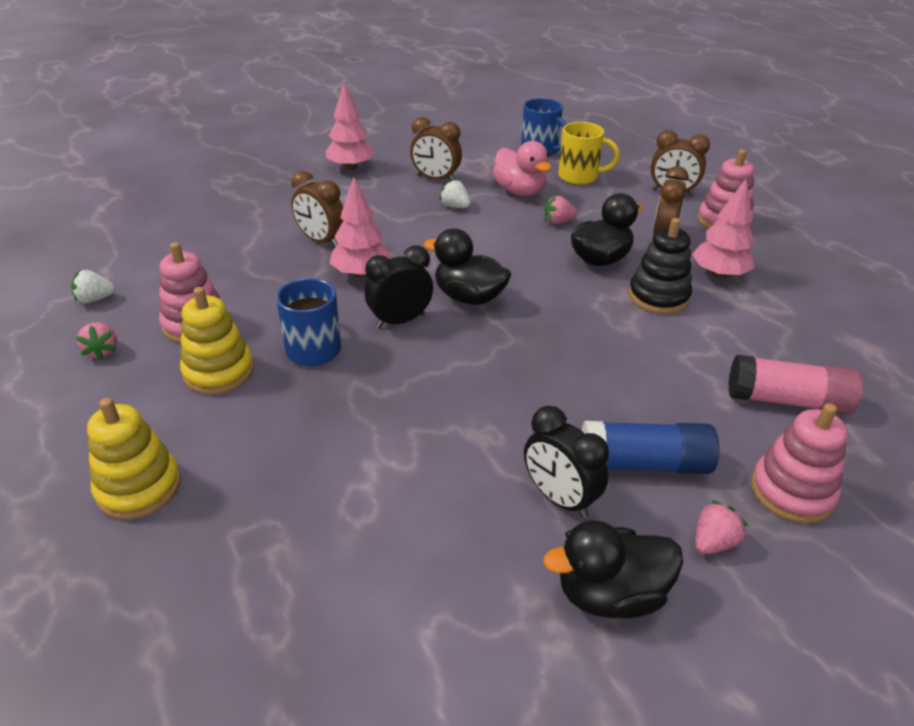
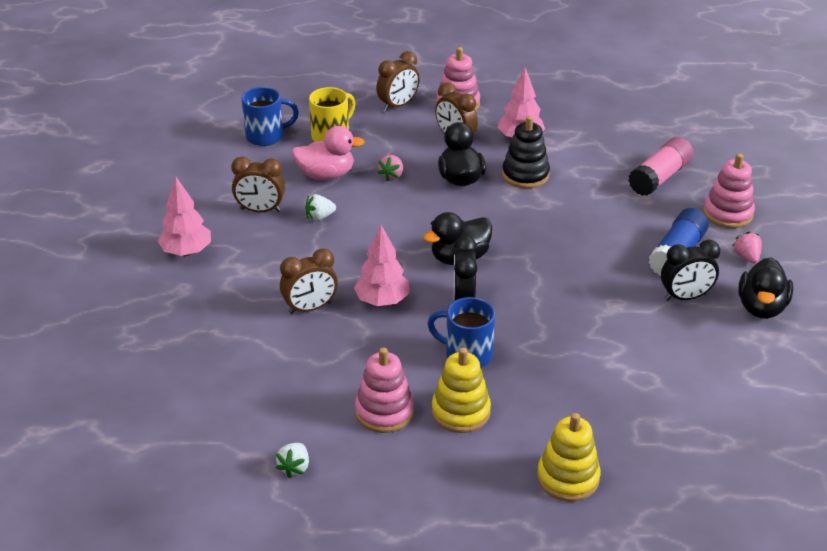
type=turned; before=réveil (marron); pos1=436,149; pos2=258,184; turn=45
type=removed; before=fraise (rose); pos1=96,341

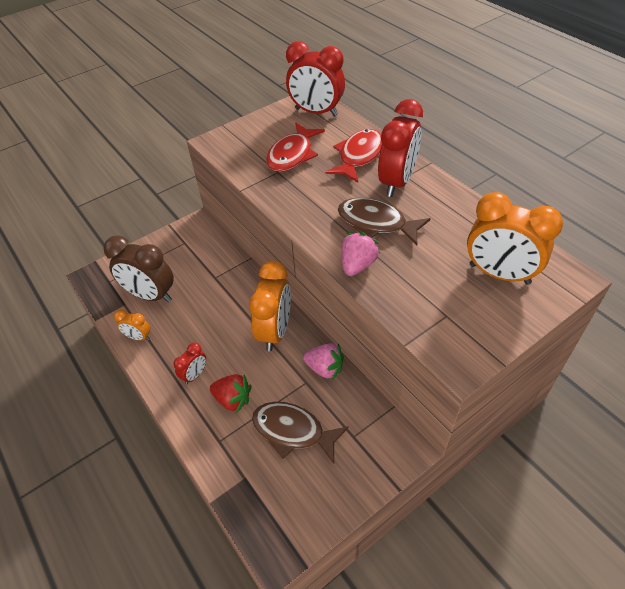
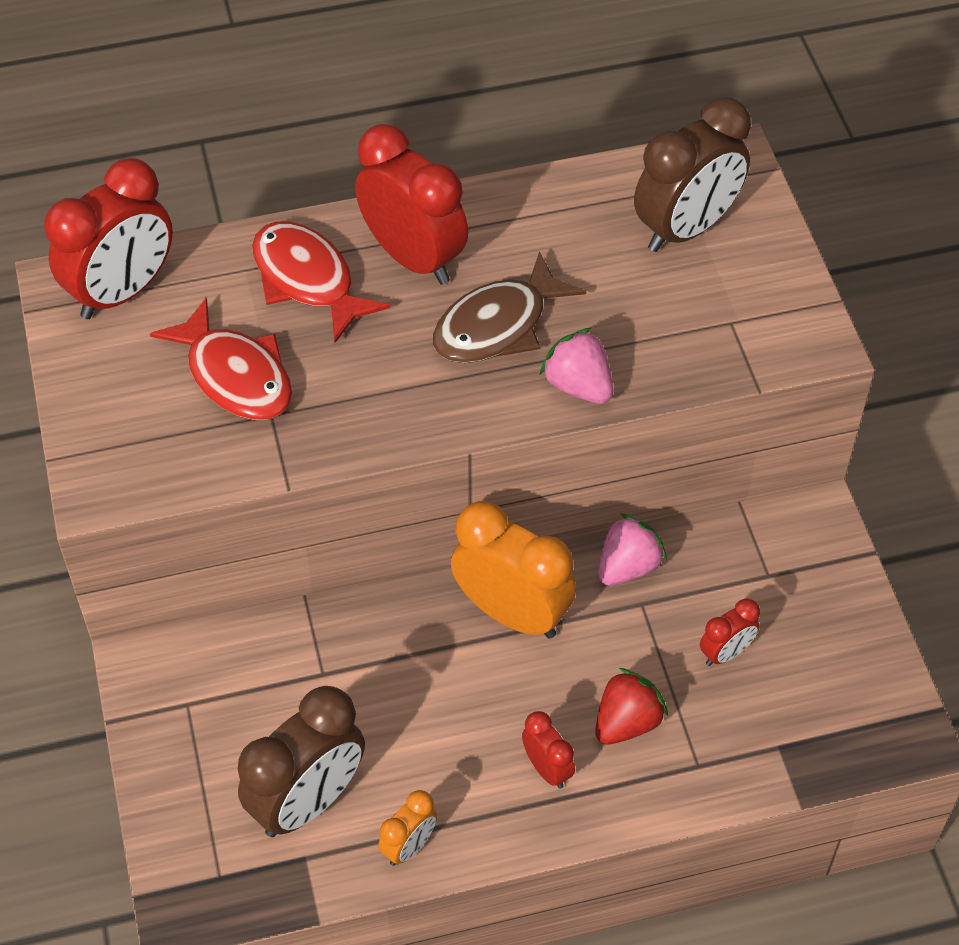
type=recoloured; before=réveil (orange); after=réveil (marron); pos1=515,238; pos2=692,174
type=replaced; before=poisson (marron); after=réveil (rouge); pos1=300,433; pos2=730,632

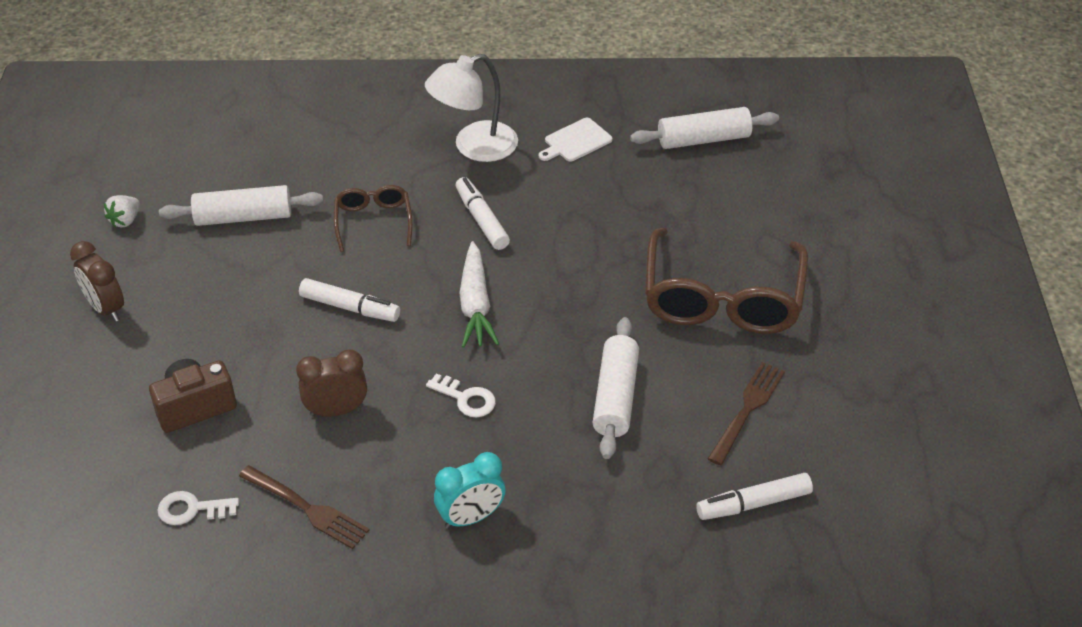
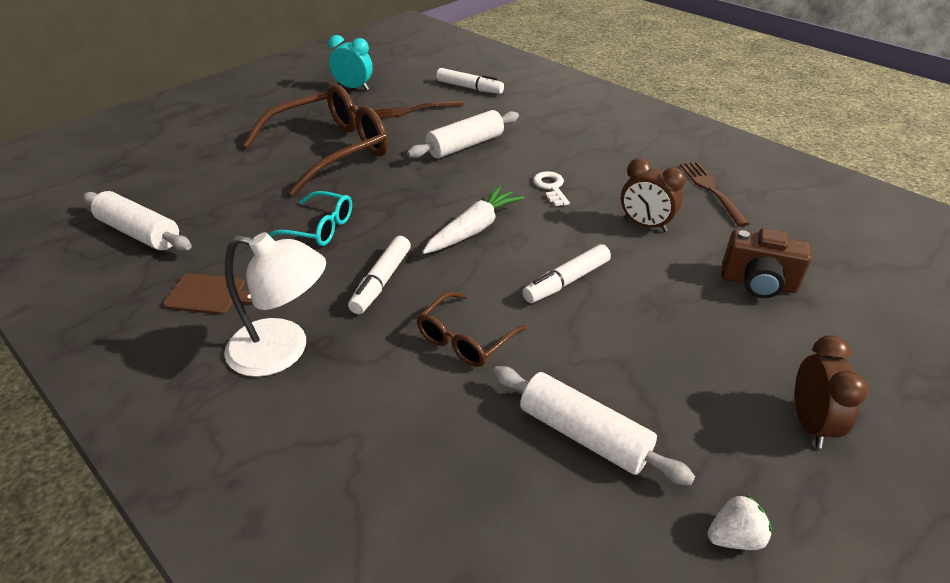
type=recoloured; before=planche à découper (blanc); after=planche à découper (marron); pos1=576,139; pos2=208,294
type=added; after=lunettes (turquoise); pos2=310,218
type=moved; before=réveil (turquoise); pos1=470,490; pos2=350,62
type=turned; before=feutre (blanc); pos1=349,300; pos2=566,273; turn=-105
type=removed; before=clé (blanc); pos1=198,508

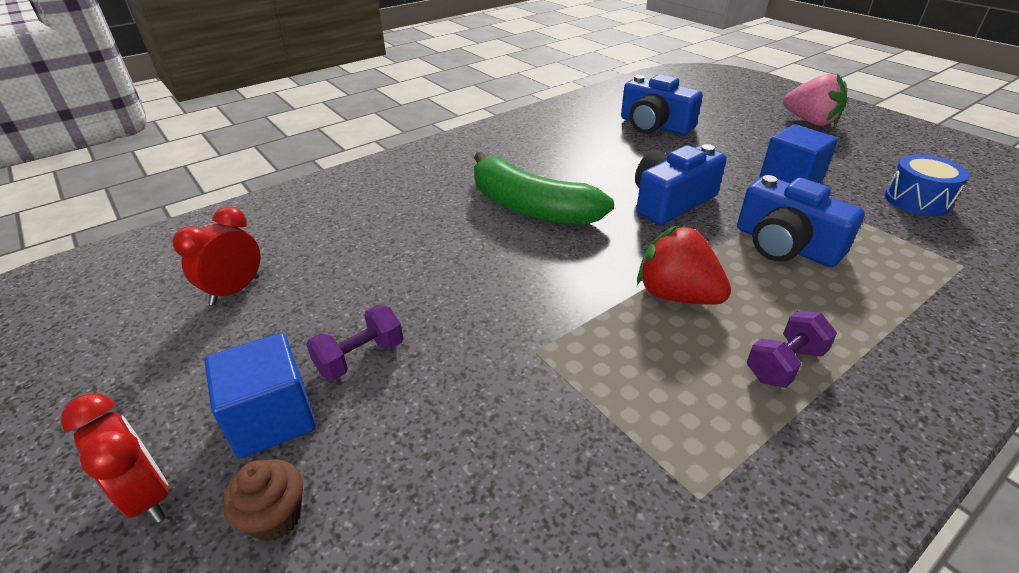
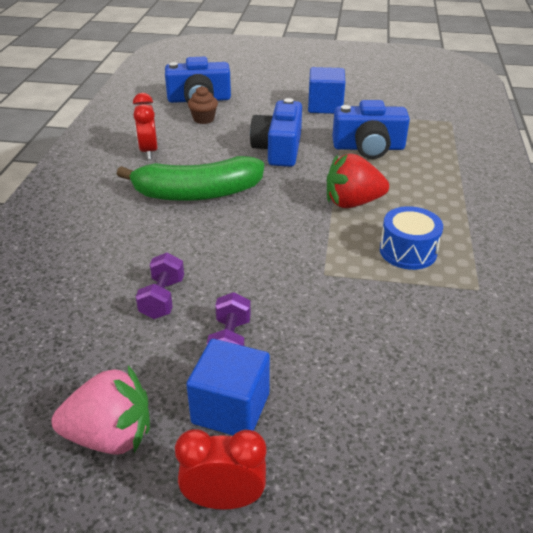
type=moved; before=fraise (rose); pos1=815,99; pos2=100,410
type=moved; before=réveil (rouge); pos1=216,256; pos2=145,126
type=moved; before=haltère (violet); pos1=792,349; pos2=160,285
type=moved; before=muffin (marron); pos1=263,500; pos2=203,105
type=moved; before=tambour (bleu); pos1=927,185; pos2=411,238

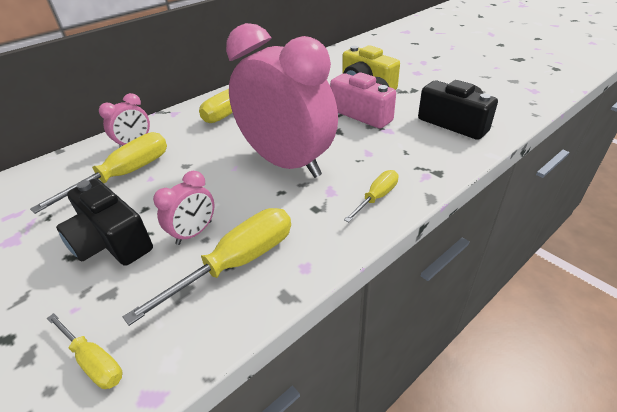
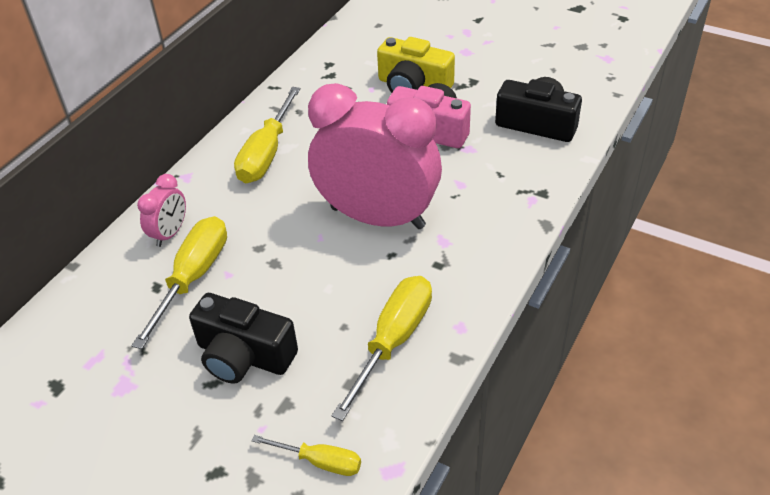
type=removed; before=réveil (rose); pos1=183,208
type=removed; before=tournevis (jaune); pos1=371,196

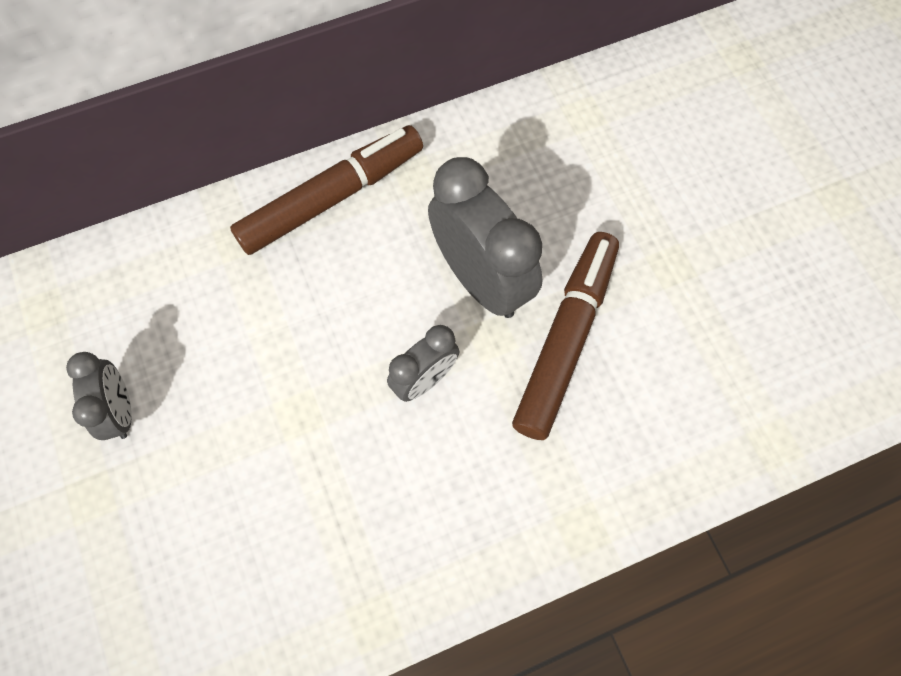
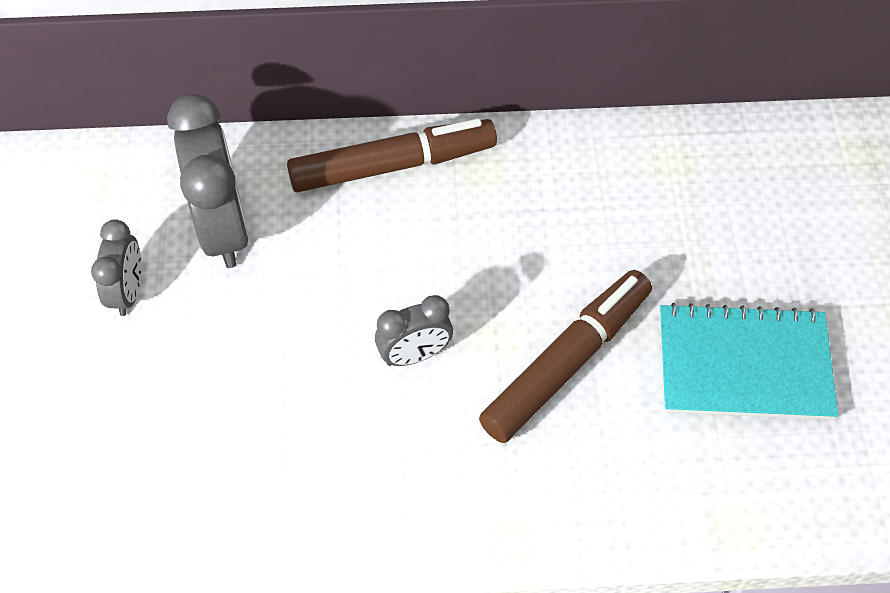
type=moved; before=réveil (gris); pos1=485,237; pos2=208,180
type=added; after=carnet (turquoise); pos2=749,361

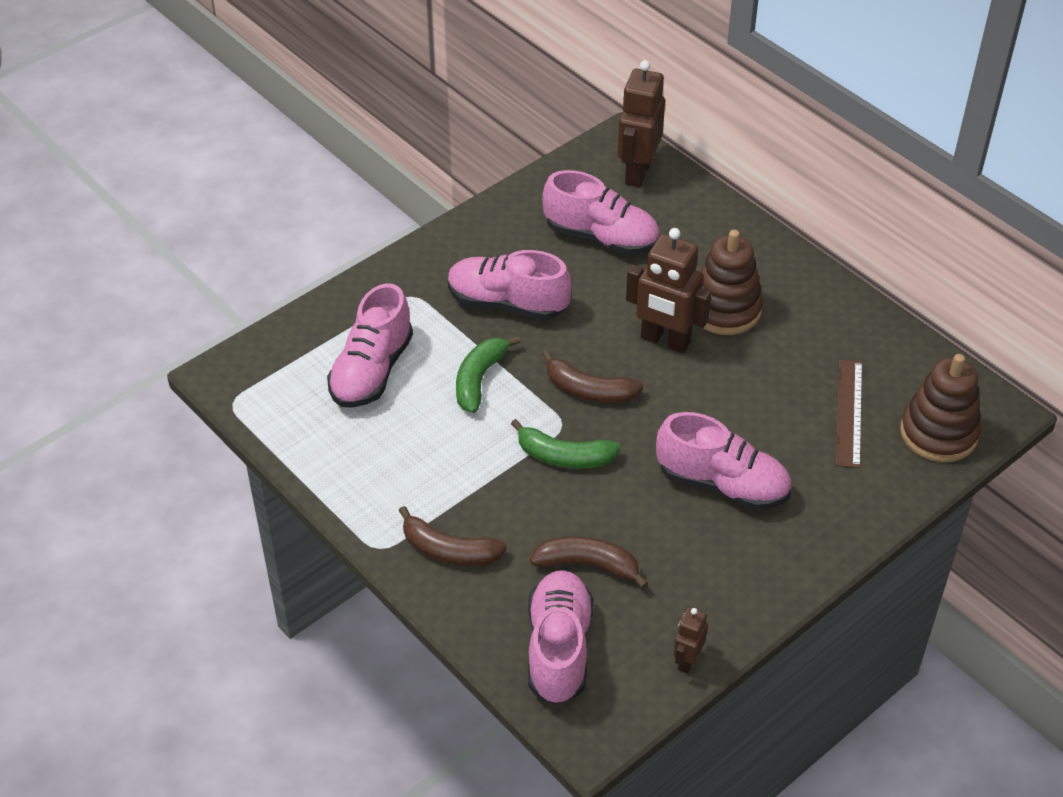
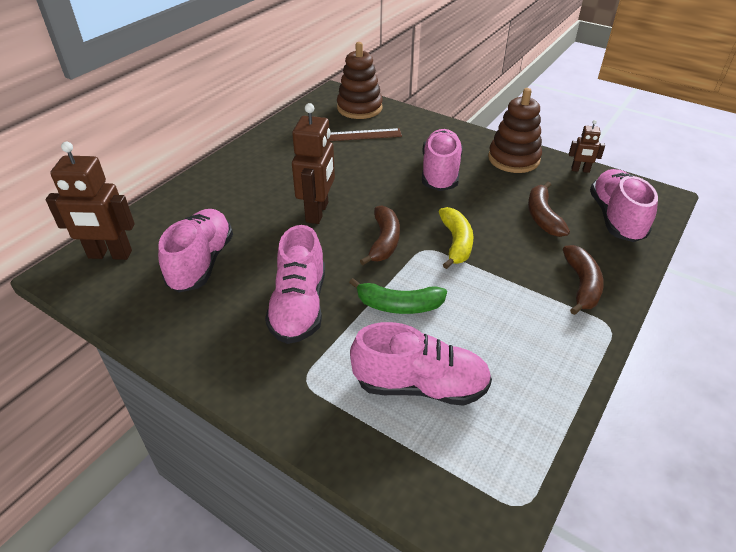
type=recoloured; before=banane (vert); after=banane (jaune); pos1=565,443; pos2=456,238
type=moved; before=jouet à empiler (marron); pos1=731,282; pos2=515,130
type=turned; before=chaussure (rose); pos1=560,637; pos2=624,205; turn=105

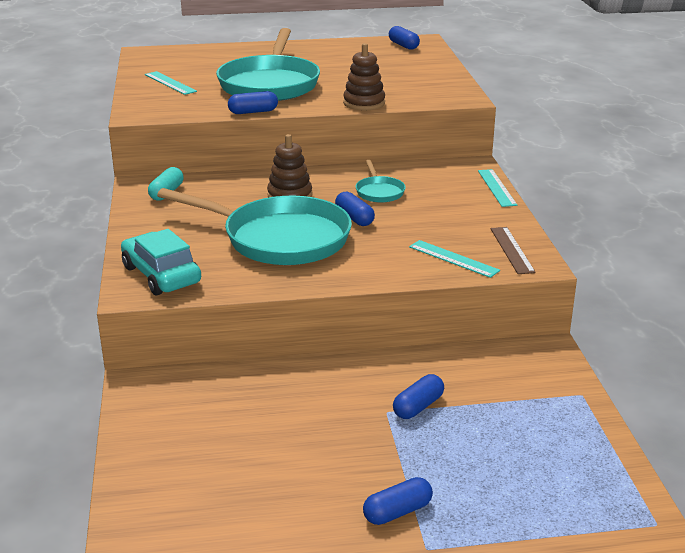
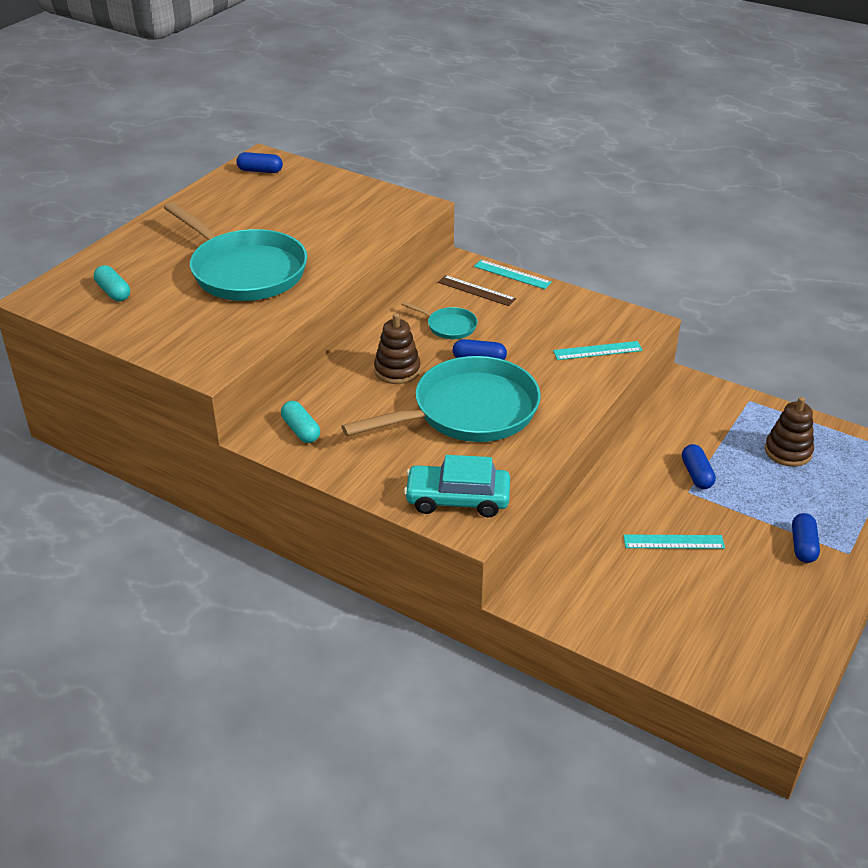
type=added; after=gélule (turquoise); pos2=112,283
type=moved; before=règle (marron); pos1=513,250; pos2=477,290
type=moved; before=règle (turquoise); pos1=171,83; pos2=674,542
type=moved; before=jouet à empiler (marron); pos1=364,76; pos2=789,432
type=removed; before=gélule (bleu); pos1=253,102

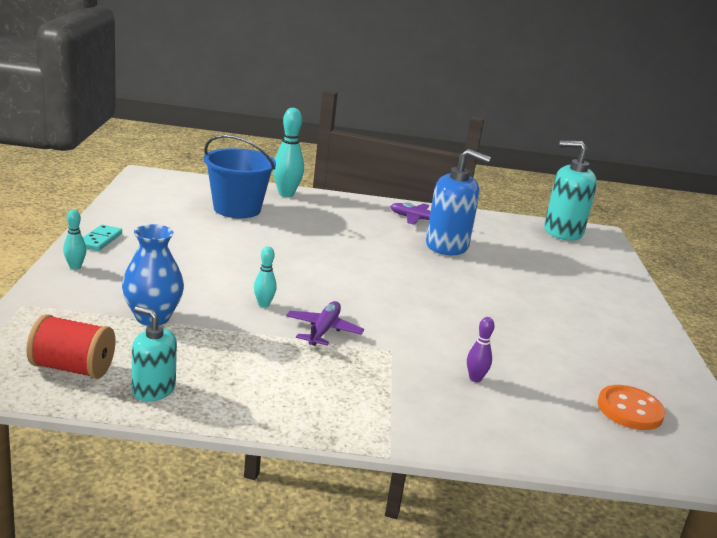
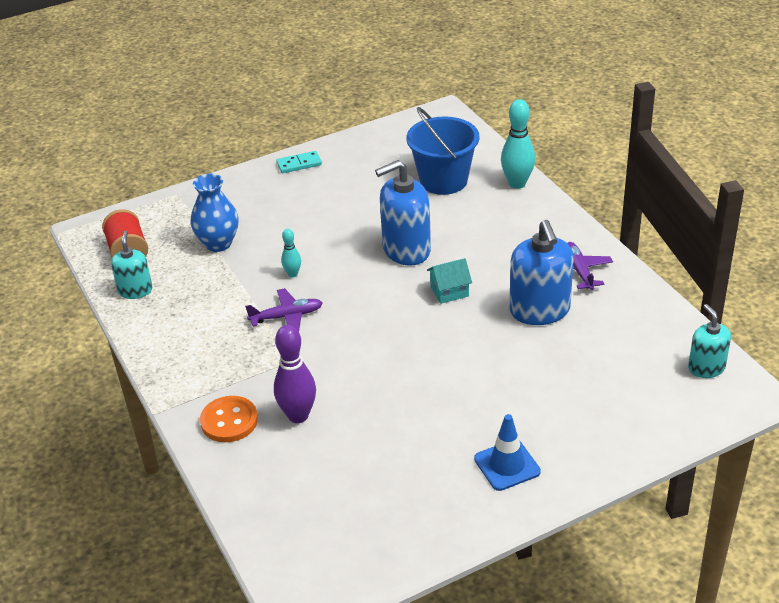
type=moved; before=bouton (orange); pos1=632,407; pos2=229,419
type=resized; before=quille (violet); pos1=481,349; pos2=295,374; scale=1.85
type=added; after=distributeur de savon (bleu); pos2=403,213
type=added; after=maison (turquoise); pos2=449,281
type=added; after=cône de chantier (bleu); pos2=507,452
type=resized; before=distributeur de savon (turquoise); pos1=570,191; pos2=709,341; scale=0.59
type=removed; before=quille (turquoise); pos1=74,239

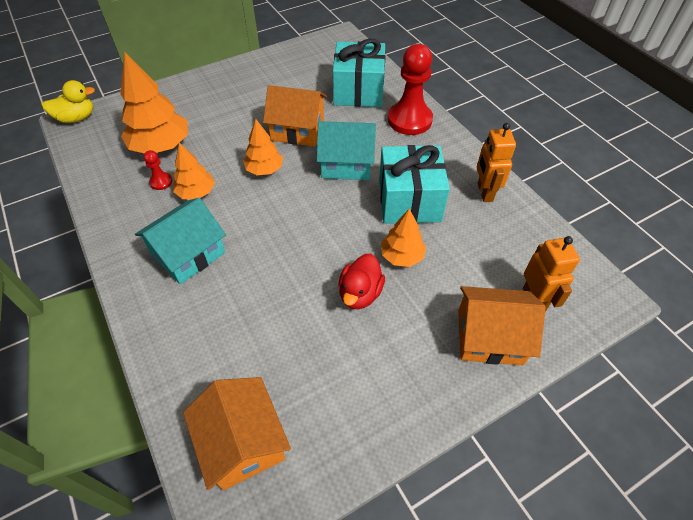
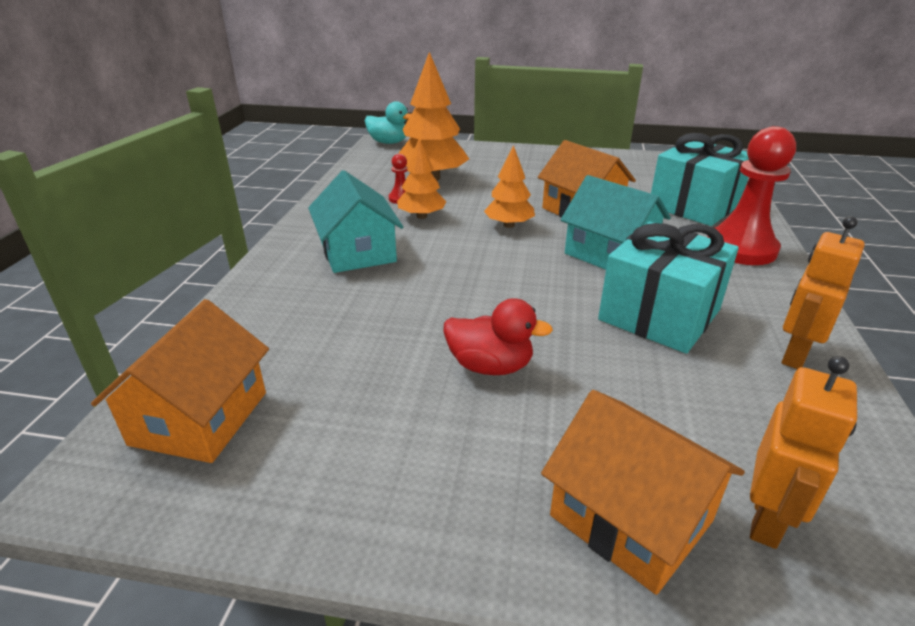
type=turned; before=maison (turquoise); pos1=180,241; pos2=355,221; turn=75
type=recoloured; before=canard (jaune); after=canard (turquoise); pos1=68,101; pos2=388,122
type=turned; before=canard (rouge); pos1=361,281; pos2=498,336; turn=-135
type=removed; before=arbre (orange); pos1=403,237

